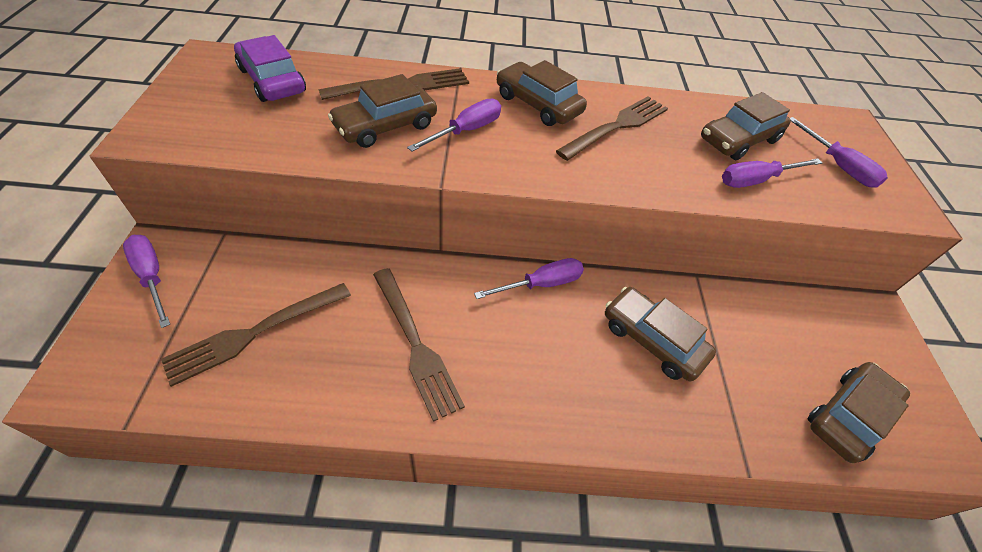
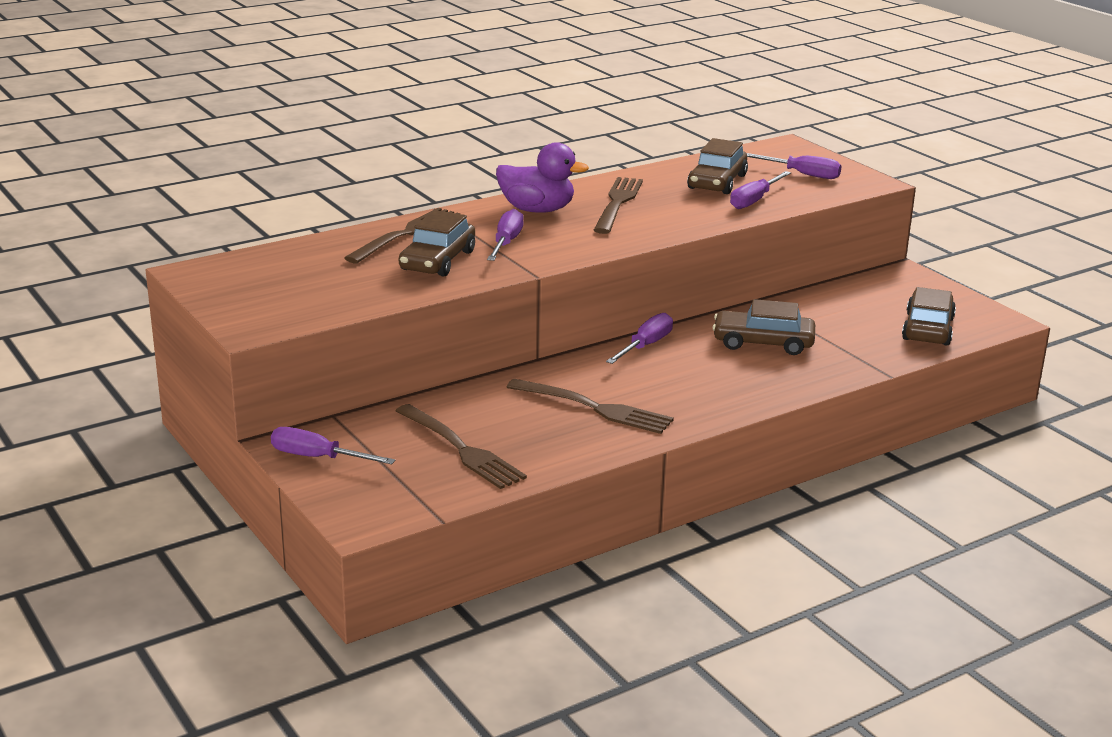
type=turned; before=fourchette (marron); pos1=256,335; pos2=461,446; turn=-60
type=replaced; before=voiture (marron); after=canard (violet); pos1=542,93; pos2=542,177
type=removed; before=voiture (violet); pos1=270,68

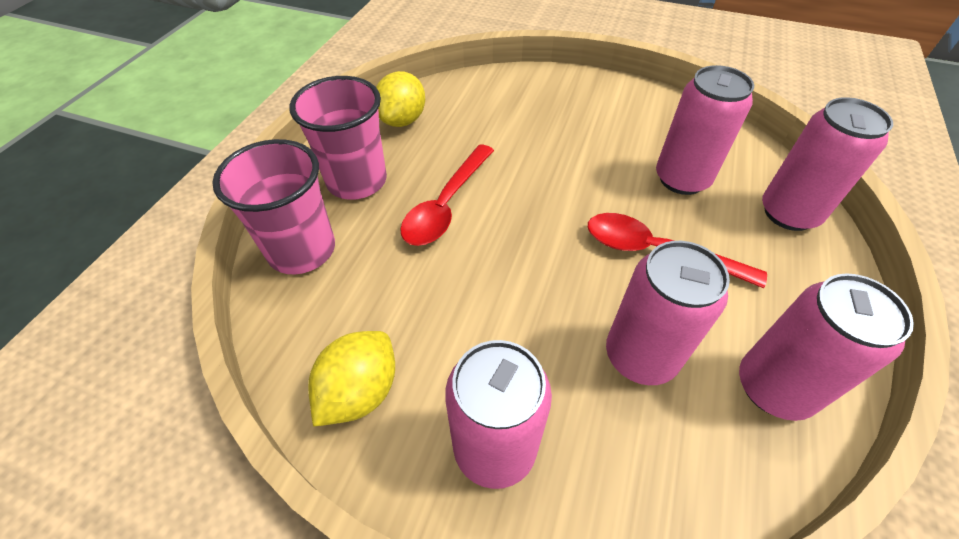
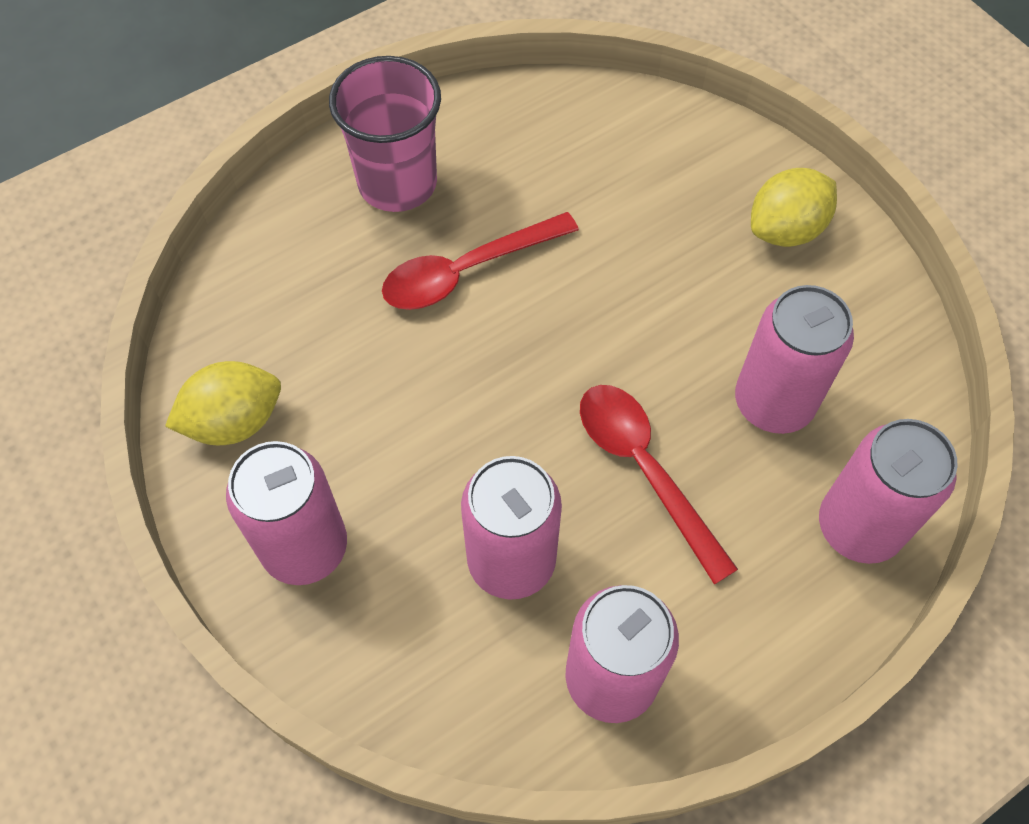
type=moved; before=citron (jaune); pos1=400,99; pos2=794,207
type=removed; before=gobelet (rose); pos1=273,206

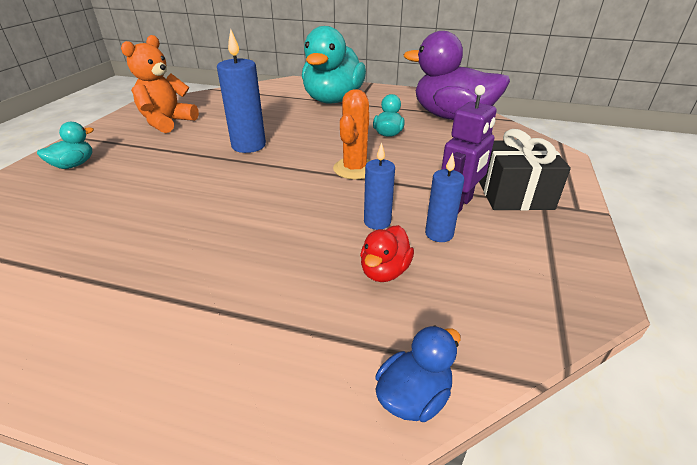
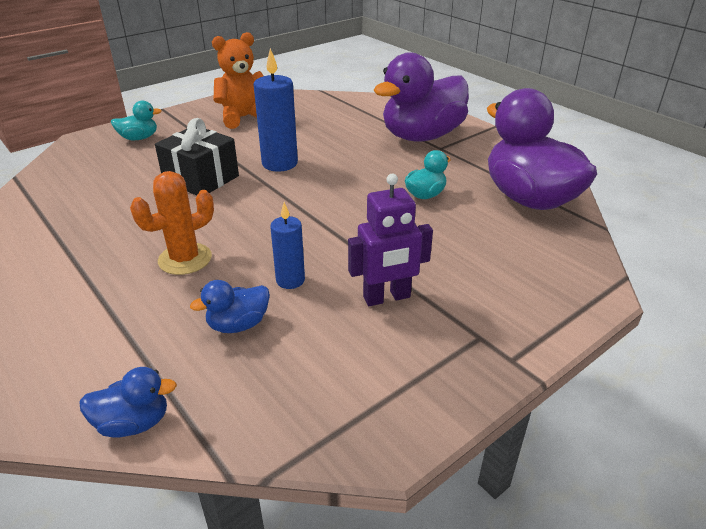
type=moved; before=cactus (orange); pos1=351,134; pos2=172,223
type=moved; before=cadeau (noir); pos1=525,170; pos2=197,156
type=recoloured; before=canard (rouge); after=canard (bleu); pos1=387,253; pos2=230,306
type=recoloured; before=canard (turquoise); after=canard (violet); pos1=334,65; pos2=421,96
type=removed; before=bougie (bleu); pos1=444,197

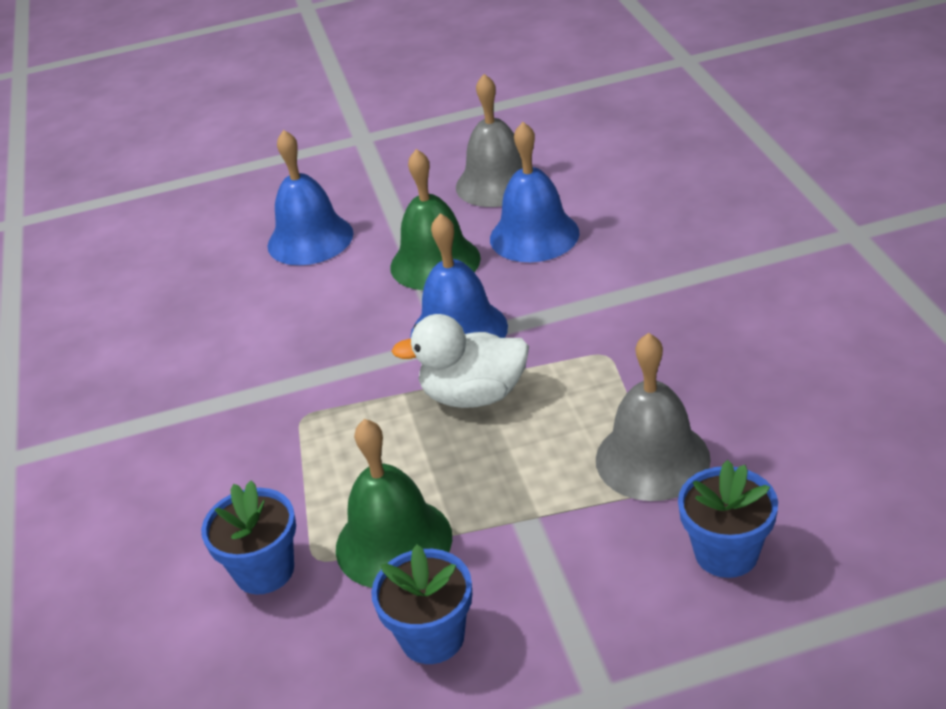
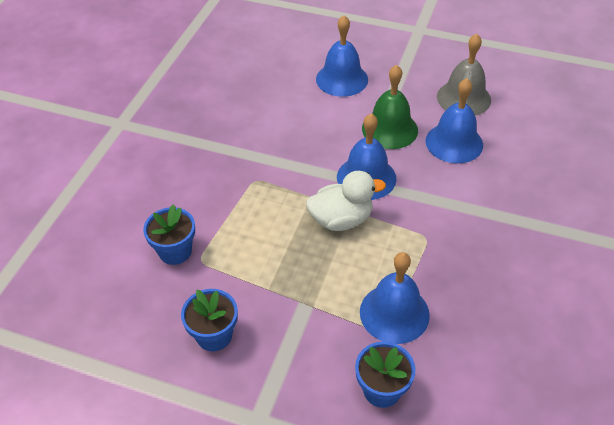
type=turned; before=canard (blanc); pos1=460,361; pos2=346,201; turn=135
type=recoloured; before=cloche (gris); after=cloche (bleu); pos1=653,417; pos2=395,298
type=removed; before=cloche (vert); pos1=394,503

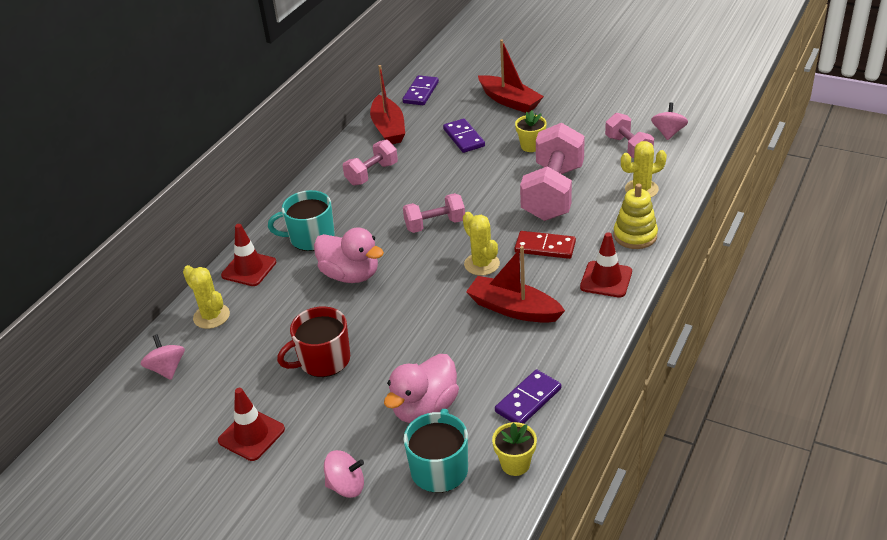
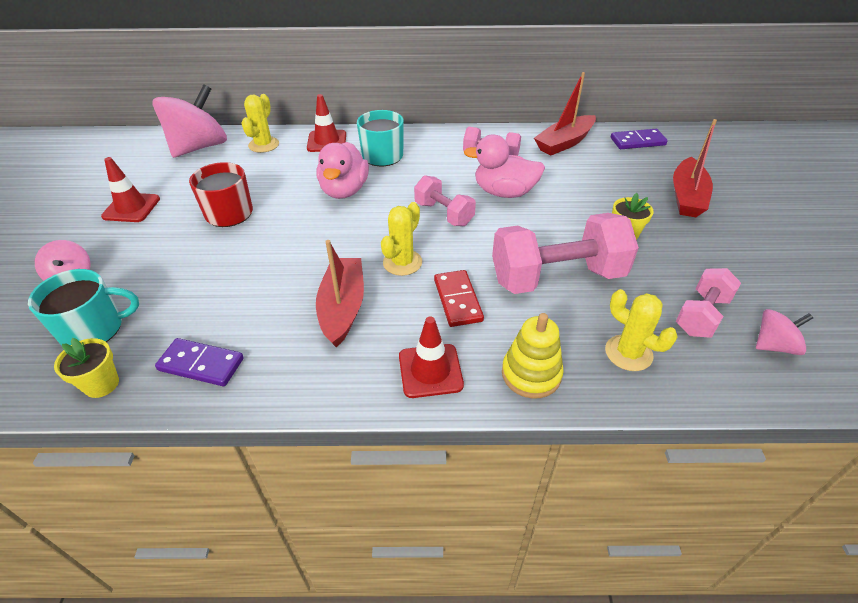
type=resized; before=toupie (rose); pos1=163,357; pos2=190,121; scale=2.03
type=moved; before=canard (rose); pos1=421,388; pos2=504,166
type=removed; before=domino (violet); pos1=464,135

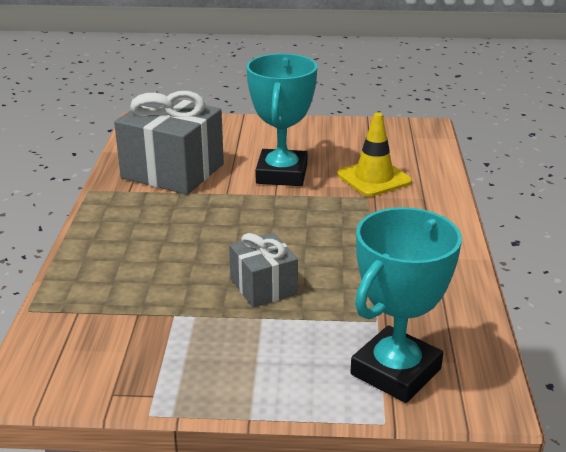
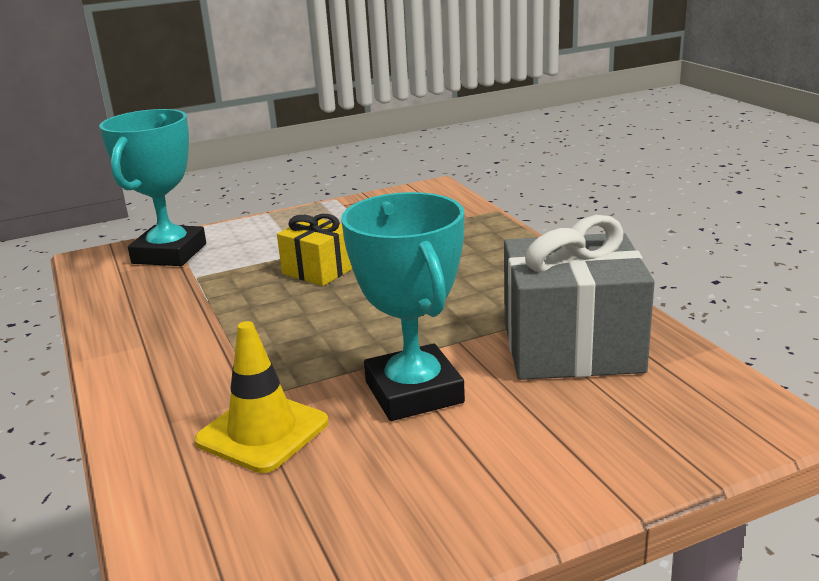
type=recoloured; before=cadeau (gris); after=cadeau (jaune); pos1=263,270; pos2=314,250

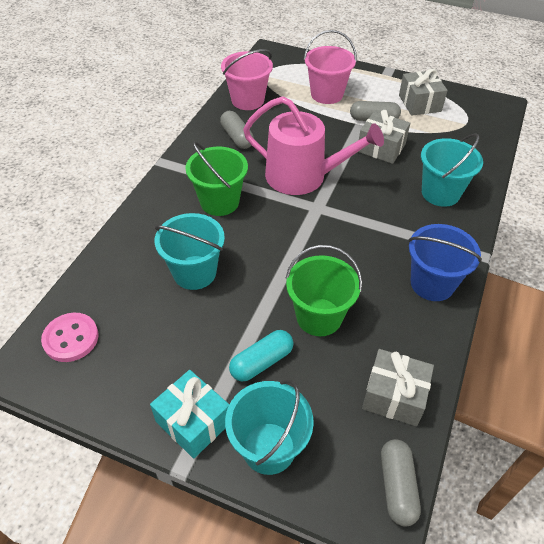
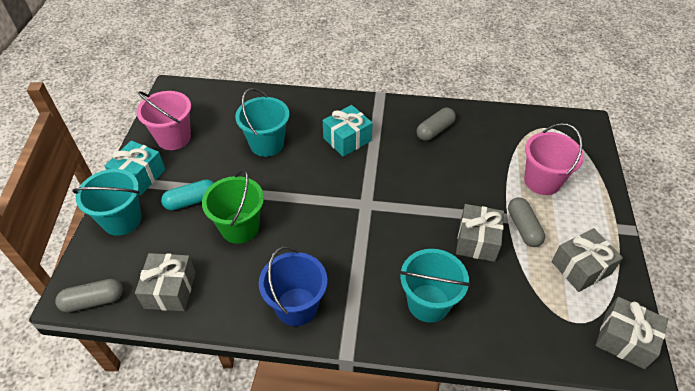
type=moved; before=seau (rose); pos1=247,79; pos2=164,120
type=turned; before=gélule (turquoise); pos1=261,356; pos2=187,194; turn=-60
type=replaced; before=seau (vert); after=cadeau (turquoise); pos1=216,178; pos2=348,131
type=added; after=cadeau (gris); pos2=632,333
type=removed; before=bouton (rose); pos1=69,337
type=removed; before=arrosoir (rose); pos1=313,145

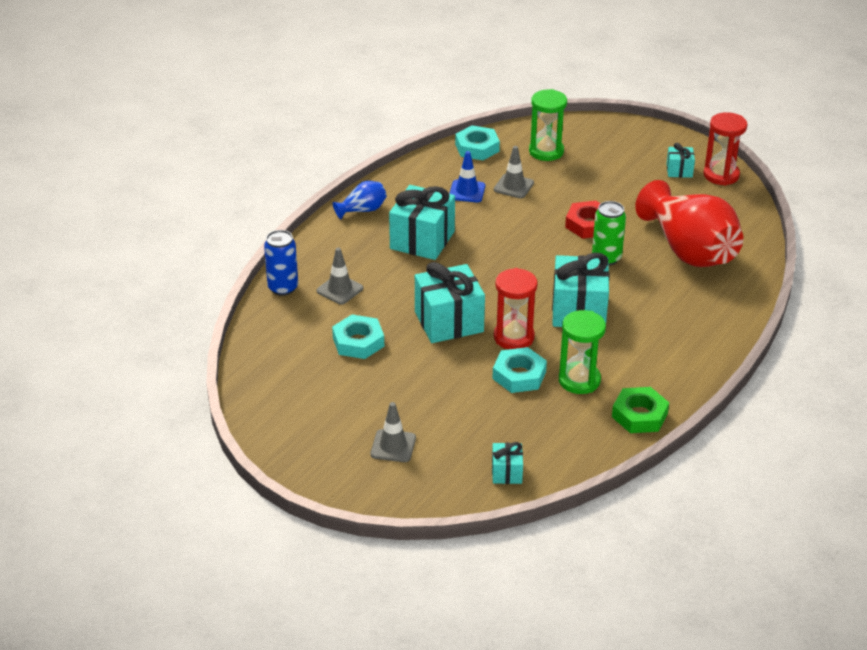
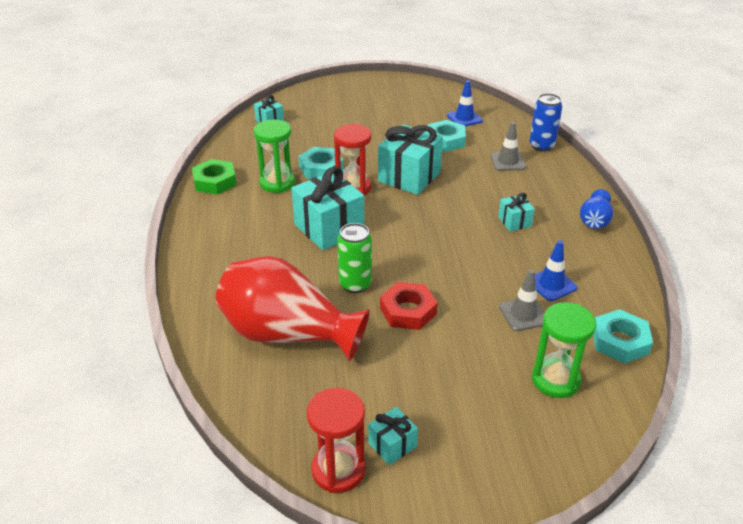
type=added; after=cône de chantier (bleu); pos2=465,103
type=resized; before=cadeau (turquoise); pos1=422,222; pos2=516,212; scale=0.5
type=removed; before=cône de chantier (gris); pos1=393,432

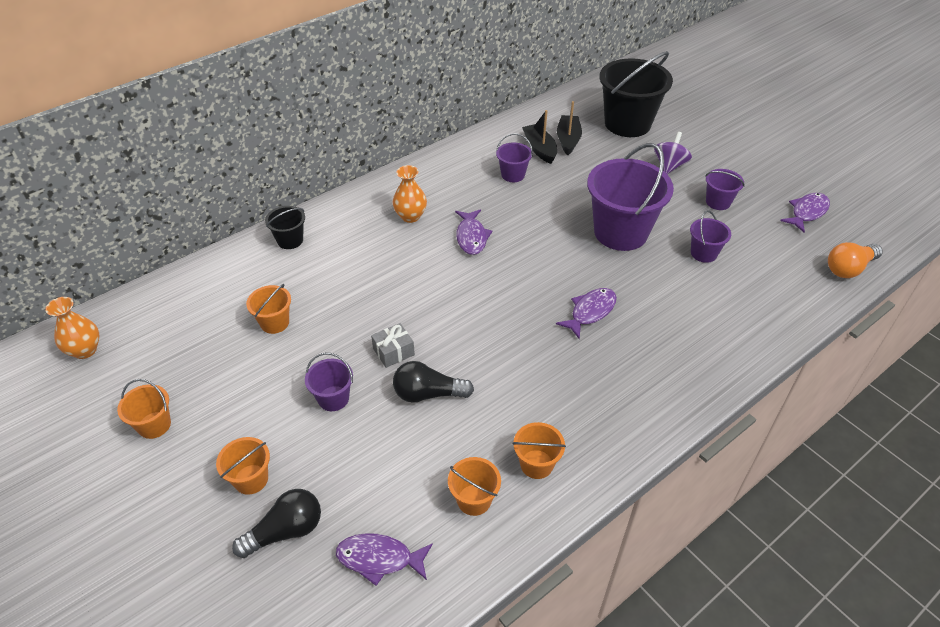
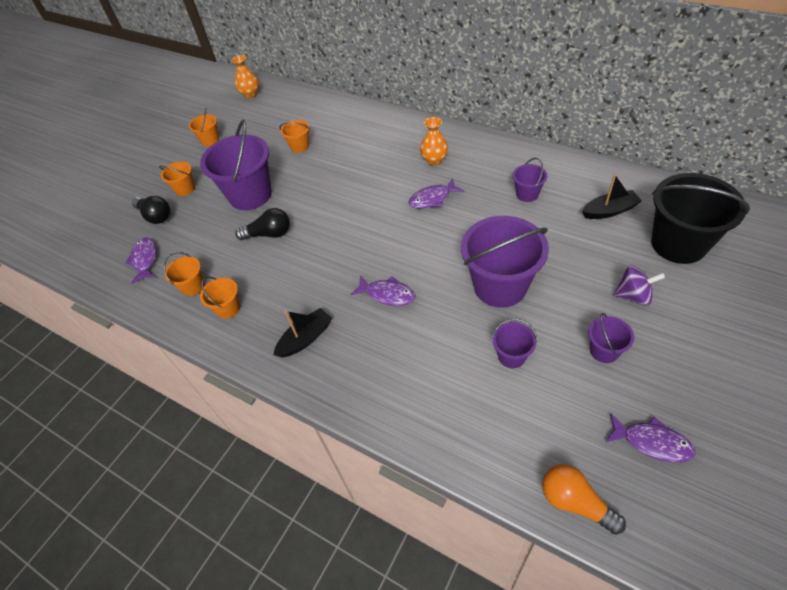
type=resized; before=seau (violet); pos1=329,382; pos2=236,165; scale=2.11
type=turned; before=ampoule (noir); pos1=433,382; pos2=262,224; turn=105
type=moved; before=bateau (noir); pos1=539,137; pos2=302,333
type=removed; before=seau (noir); pos1=285,227
type=removed; before=cadeau (gris); pos1=393,345

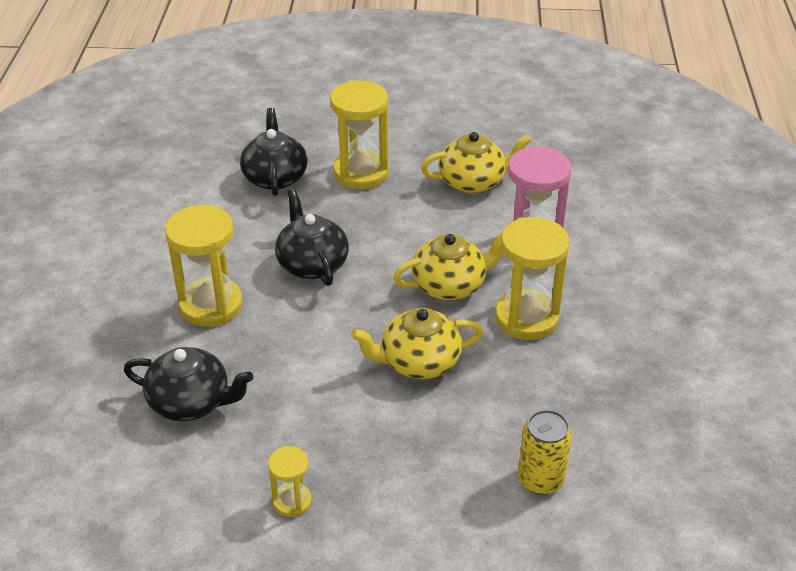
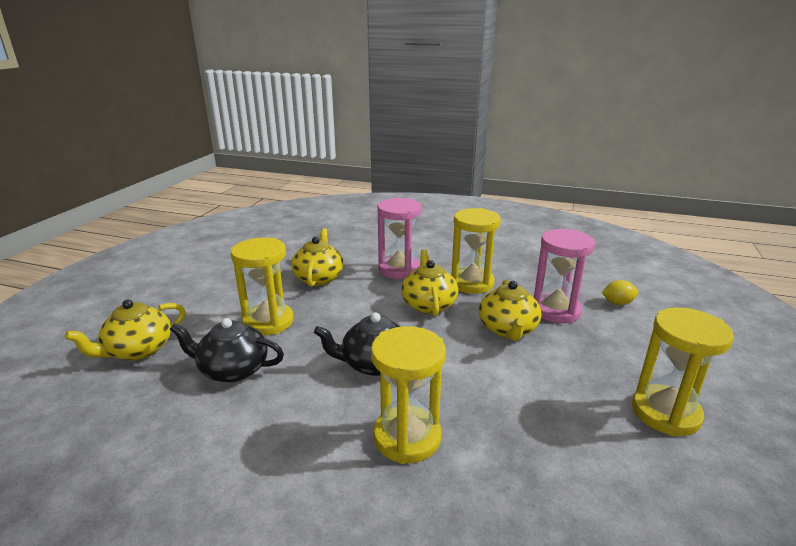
type=added; after=théière (jaune); pos2=125,330
type=added; after=sablier (rose); pos2=564,276
type=replaced; before=canette (jaune); after=citron (jaune); pos1=545,452; pos2=620,292
type=resized; before=sablier (jaune); pos1=290,481; pos2=683,371; scale=1.92
type=removed; before=théière (noir); pos1=188,384

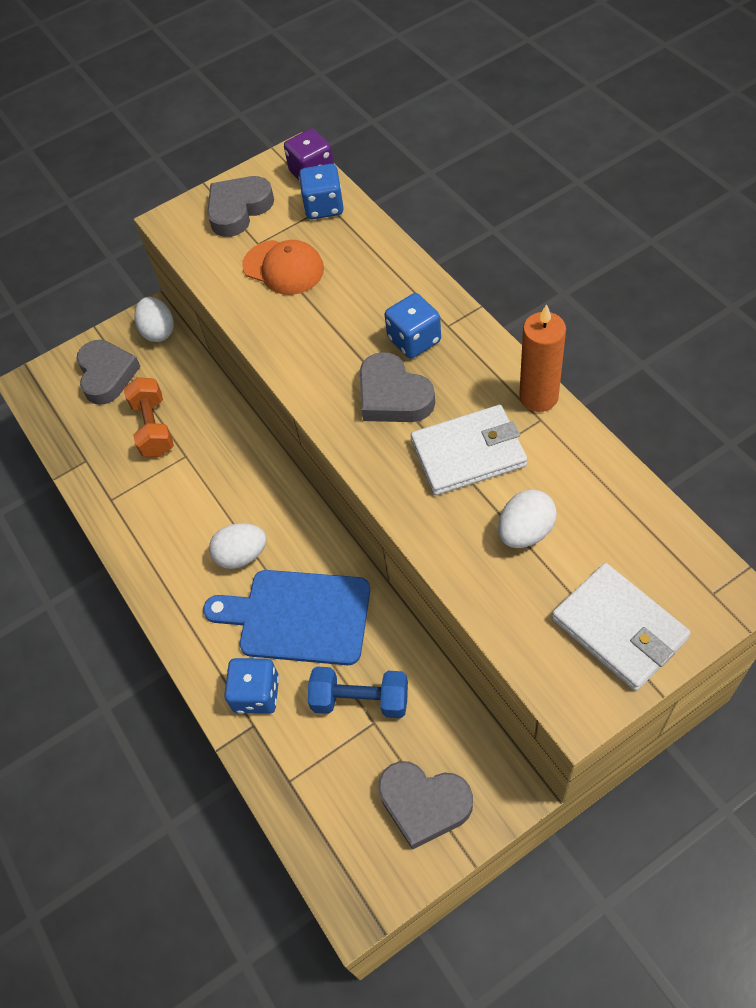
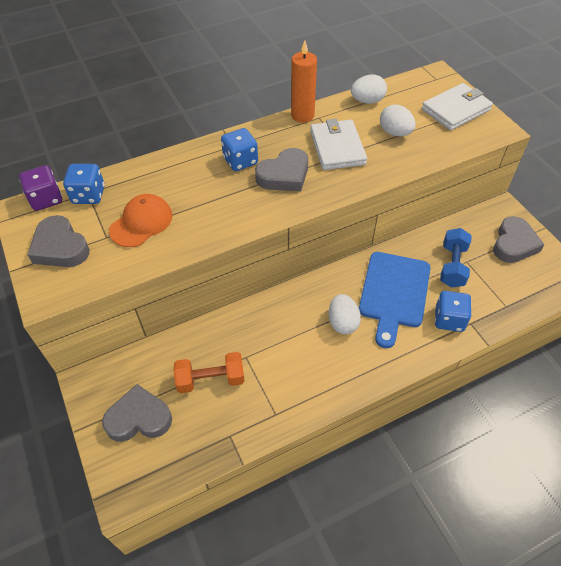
type=moved; before=œuf (blanc); pos1=154,319; pos2=369,89

